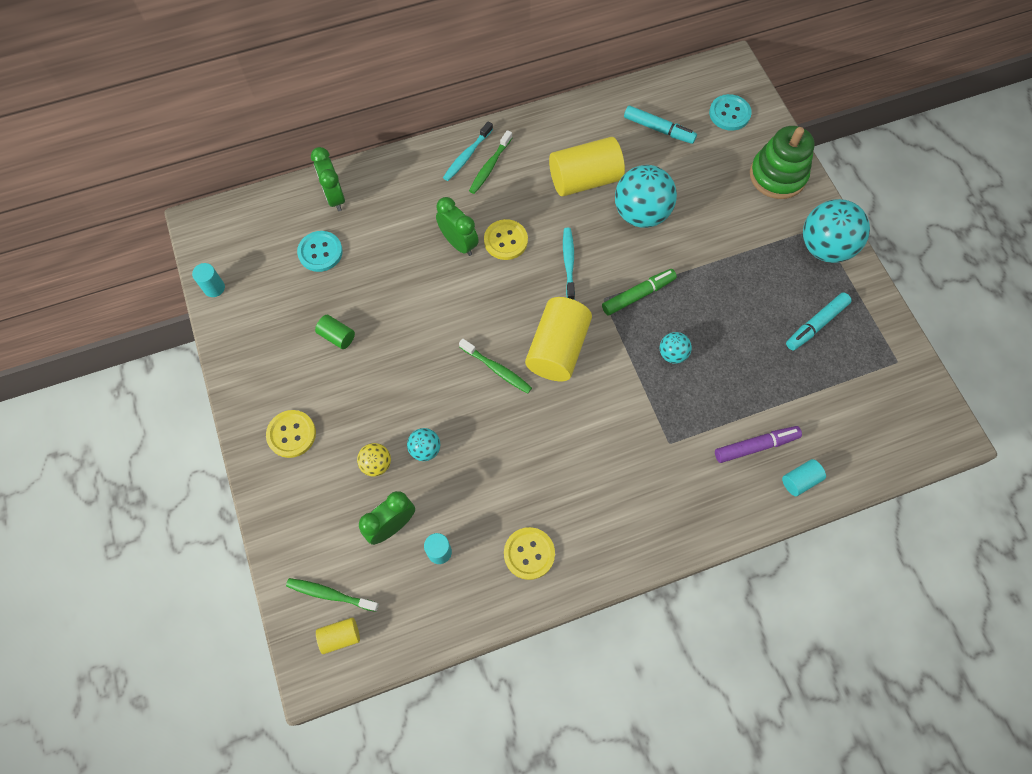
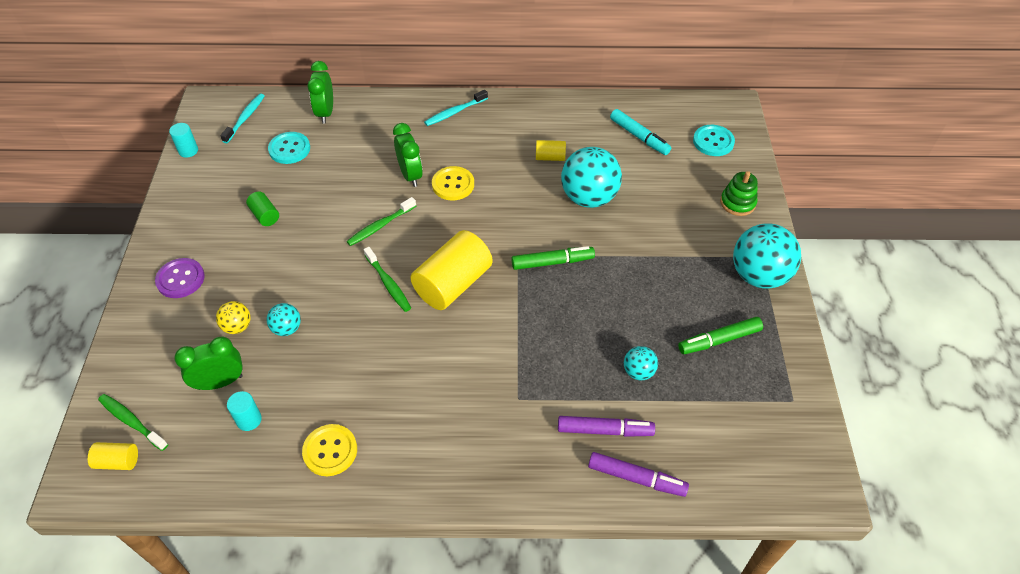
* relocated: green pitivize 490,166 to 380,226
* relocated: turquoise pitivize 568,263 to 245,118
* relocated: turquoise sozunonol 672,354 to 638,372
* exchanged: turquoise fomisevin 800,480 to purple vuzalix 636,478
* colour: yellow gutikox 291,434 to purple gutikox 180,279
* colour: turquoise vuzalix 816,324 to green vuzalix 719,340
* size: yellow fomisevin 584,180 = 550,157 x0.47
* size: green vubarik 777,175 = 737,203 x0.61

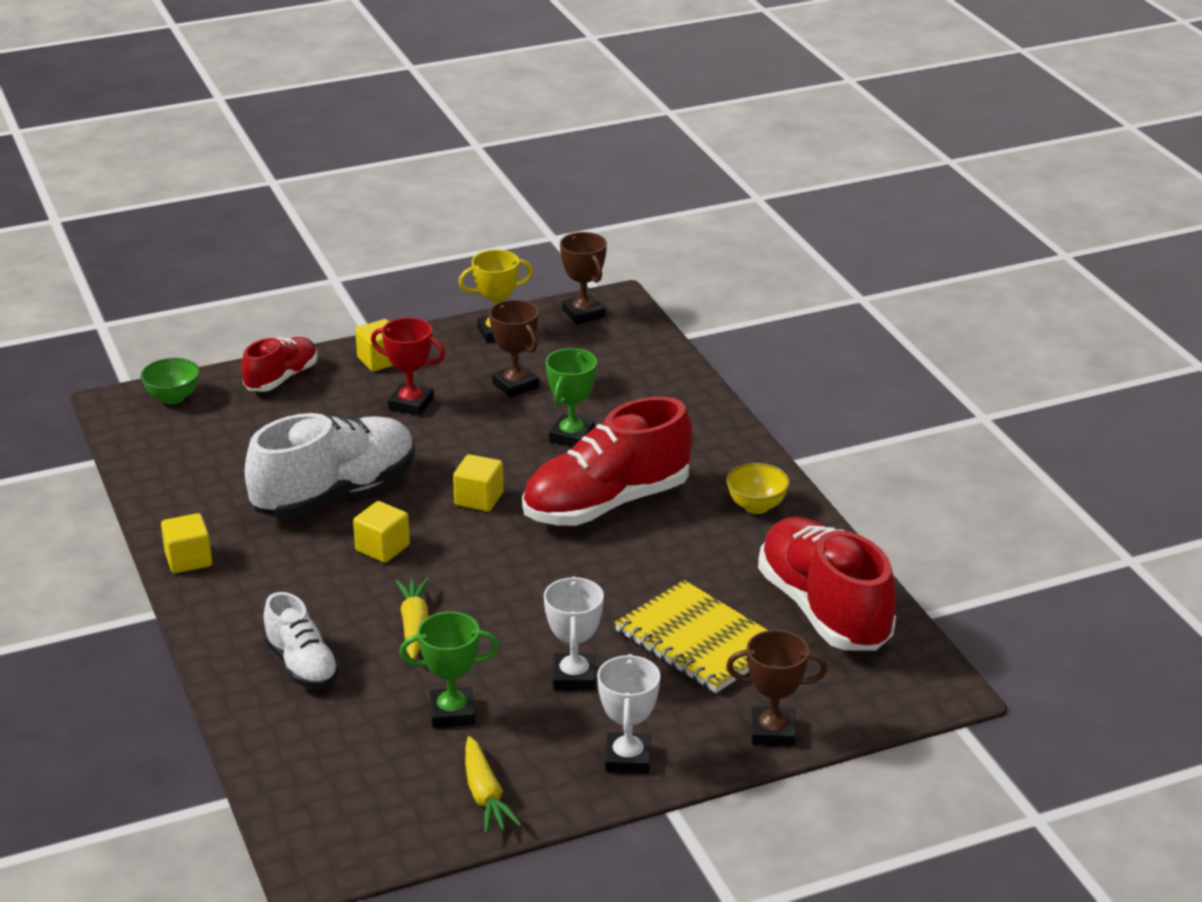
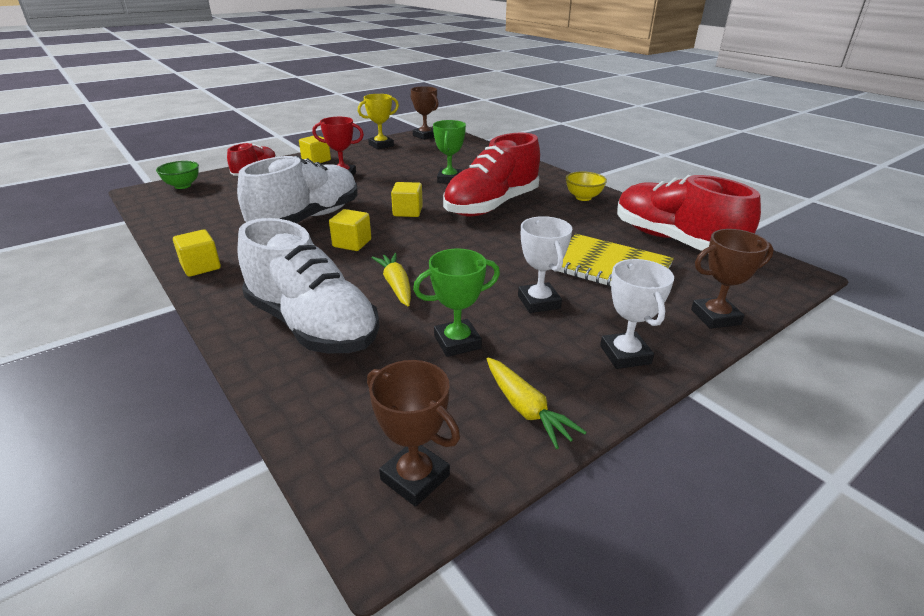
* relocated: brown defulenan 515,385 to 415,477
* size: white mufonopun 302,665 = 312,325 x1.81

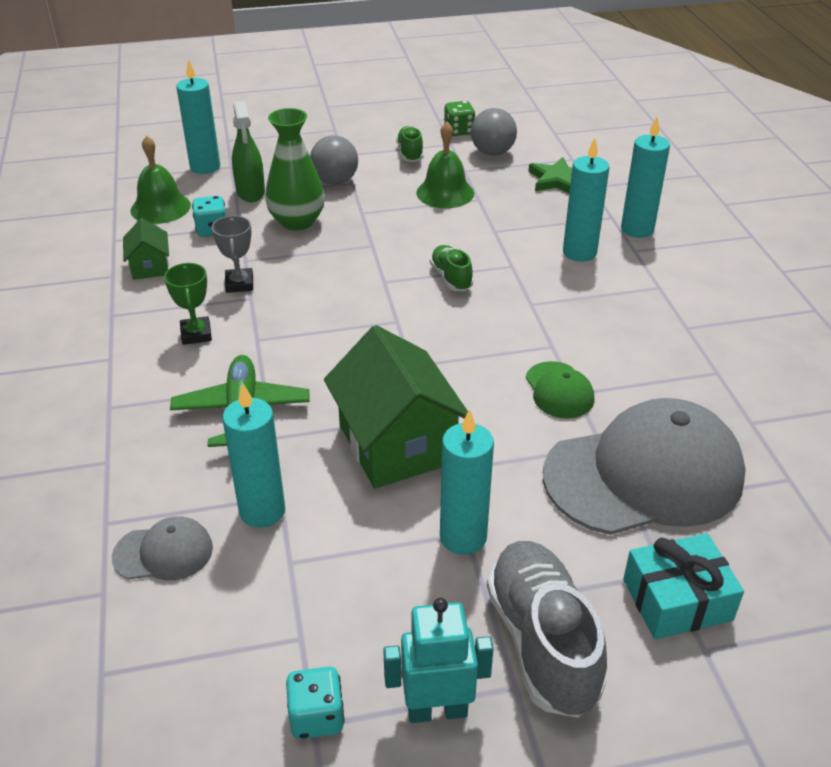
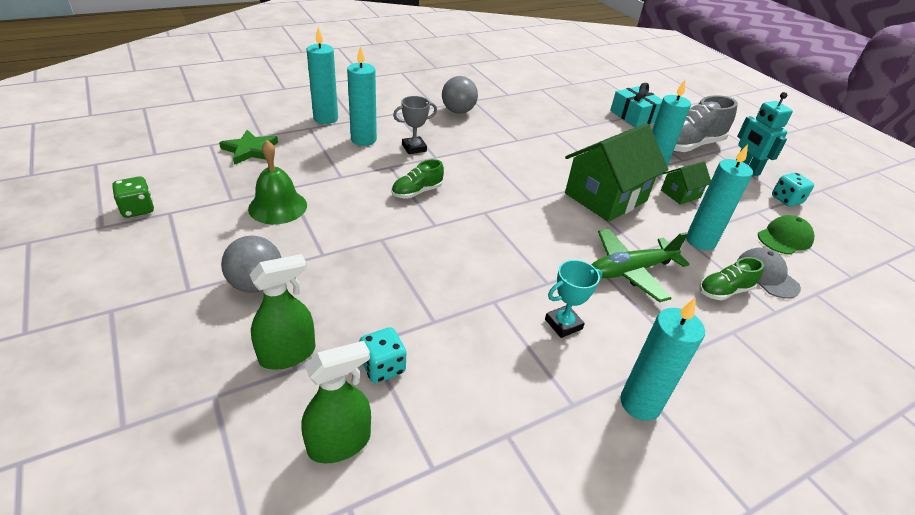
* missing: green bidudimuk 297,221
* missing: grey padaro 644,475
* relocated: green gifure 150,267 to 680,194
* relocated: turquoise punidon 205,167 to 640,403
* relocated: grey defulenan 239,284 to 414,148
* relocated: green mufonopun 410,153 to 724,291
* relocated: grey sozunonol 492,152 to 458,111
* relocated: green padaro 559,390 to 784,238
* exchanged: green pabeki 160,207 to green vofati 339,443
* colour: green defulenan 196,334 to turquoise defulenan 563,324

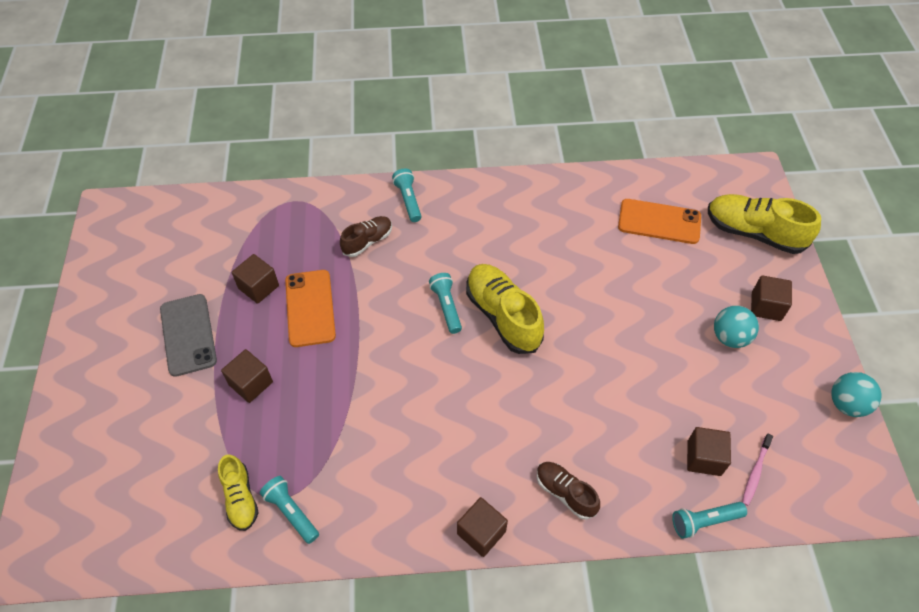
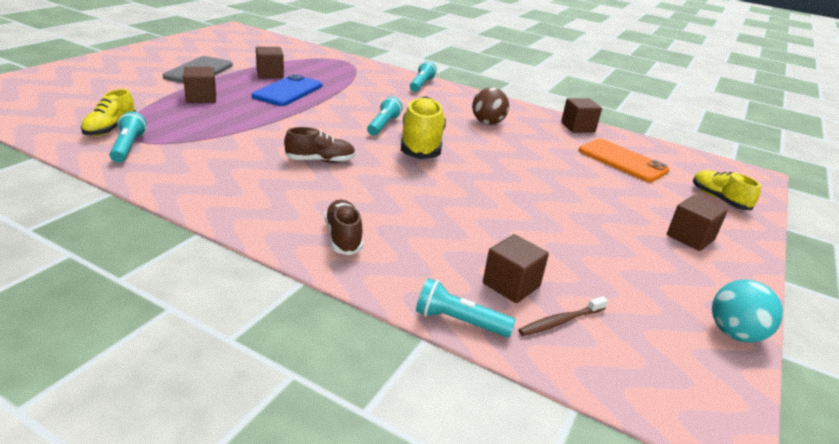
* missing: turquoise sozunonol 729,337
* appeared: brown sozunonol 487,123
* relocated: brown mufonopun 368,241 to 320,161
* relocated: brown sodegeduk 481,532 to 577,127
* colour: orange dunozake 310,308 to blue dunozake 288,91
* colour: pink pitivize 755,472 to brown pitivize 560,321
* size: yellow mufonopun 754,233 = 719,199 x0.58

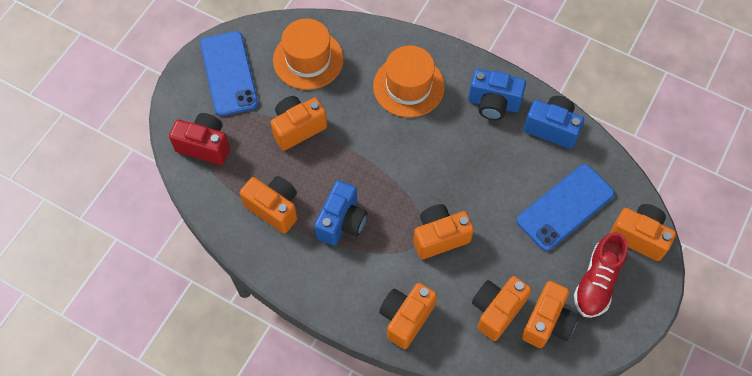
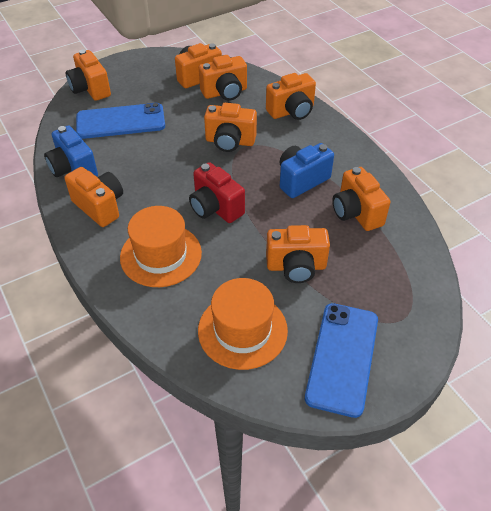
* missing: red mufonopun 597,282
* relocated: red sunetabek 205,146 to 215,208
* colour: blue sunetabek 493,104 to orange sunetabek 100,207

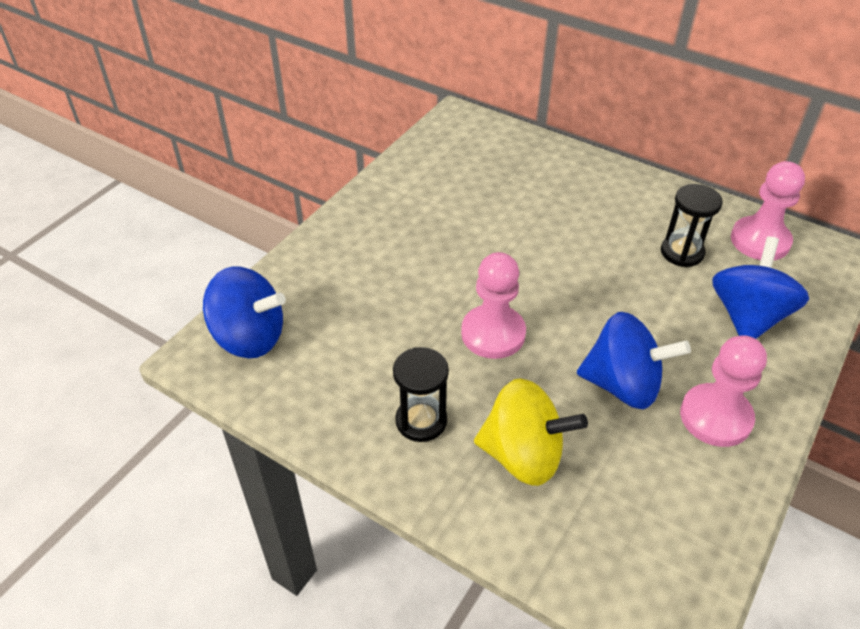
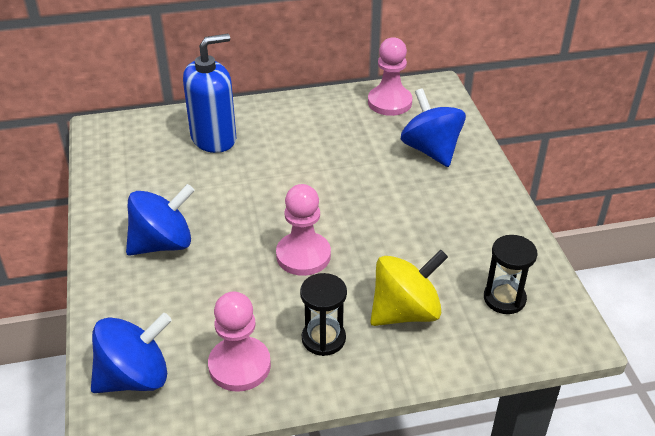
* appeared: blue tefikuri 214,138
* relocated: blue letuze 623,385 to 163,243
* relocated: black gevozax 682,252 to 504,298
* relocated: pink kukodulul 715,417 to 239,366

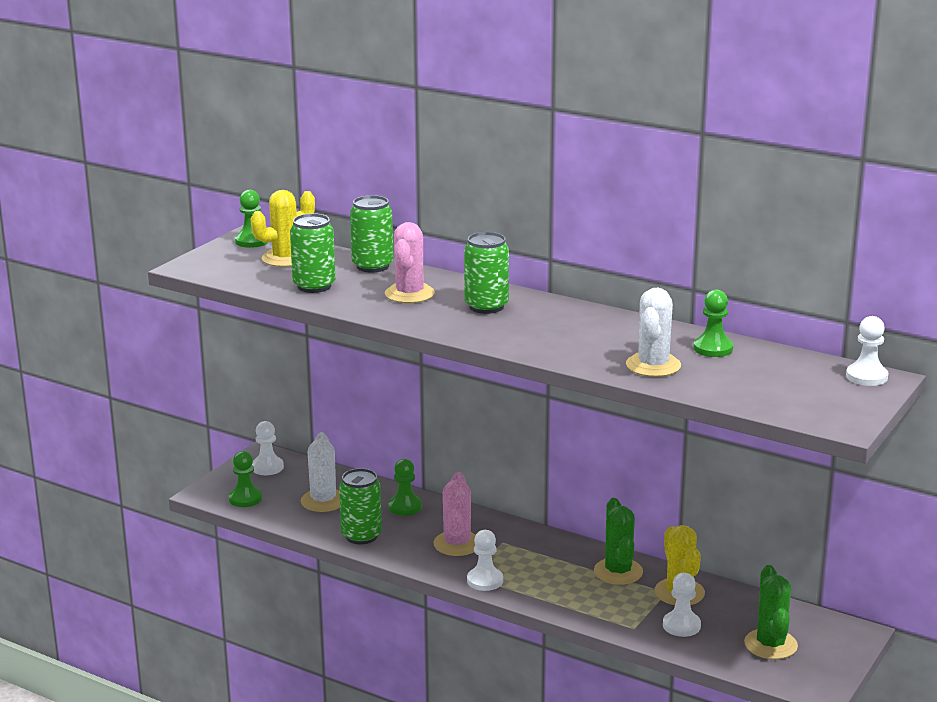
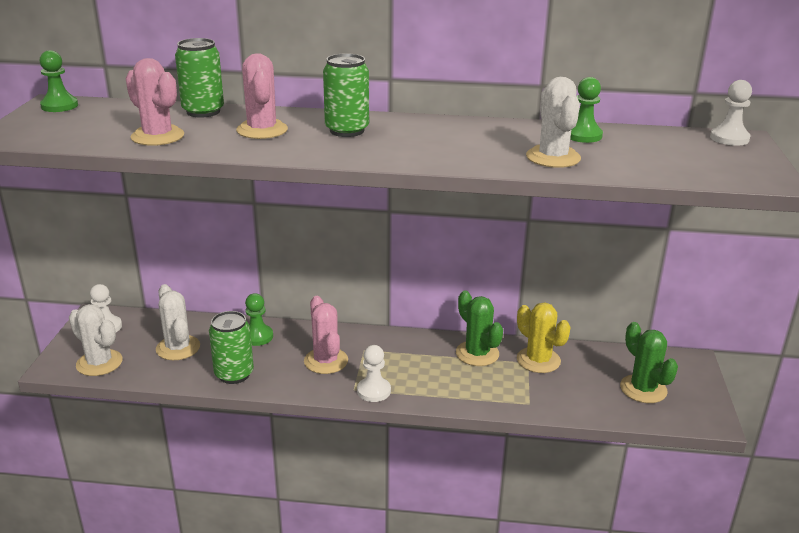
* missing: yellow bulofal 285,258
* missing: white kukodulul 681,625
* exchanged: green kukodulul 245,498 to white bulofal 99,363
* exchanged: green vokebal 314,286 to pink bulofal 157,136

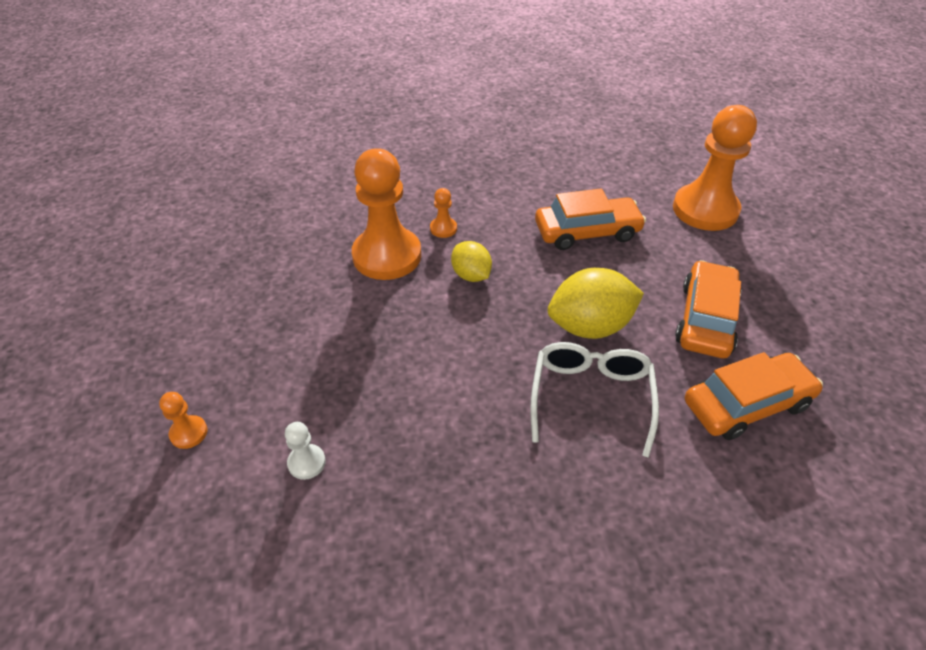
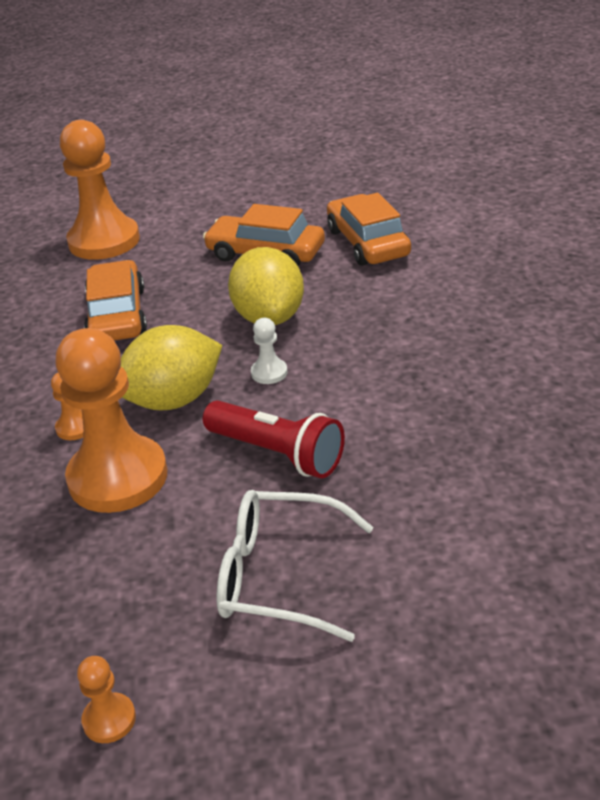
* appeared: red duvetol 277,453
* relocated: orange kukodulul 189,433 to 109,719
* relocated: white kukodulul 306,462 to 269,373
* relocated: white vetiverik 591,398 to 280,576
* size: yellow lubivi 471,275 = 174,400 x1.68

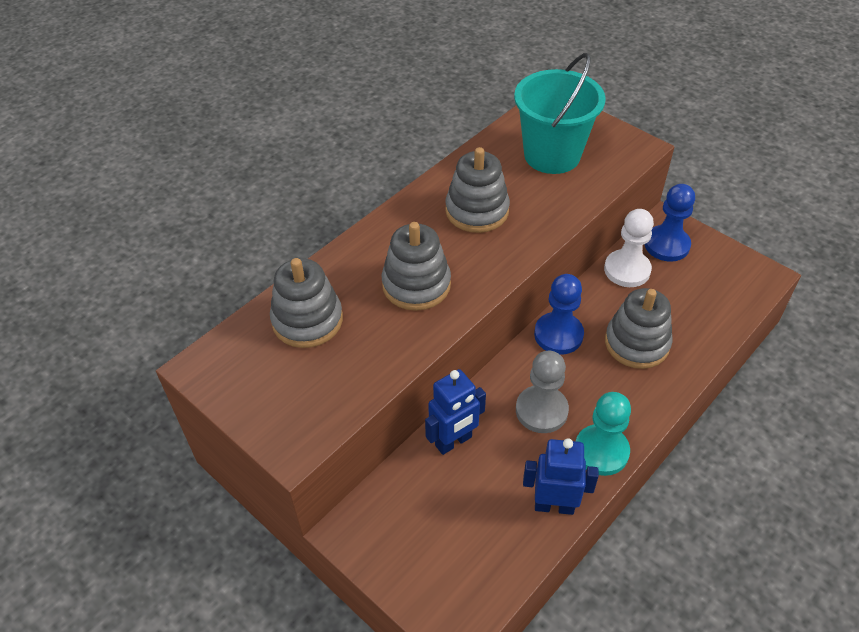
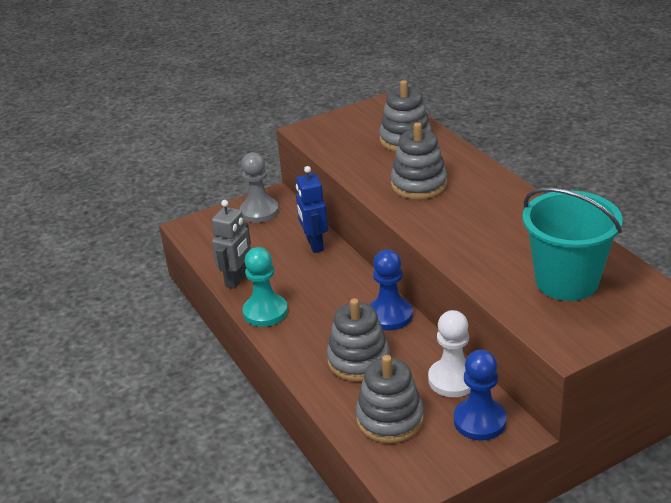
* relocated: grey vubarik 477,211 to 390,419
* relocated: grey kukodulul 541,410 to 259,211
* colour: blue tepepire 554,505 to grey tepepire 237,280

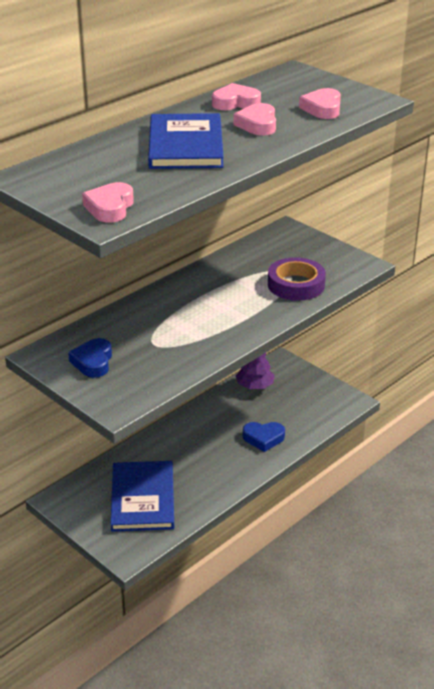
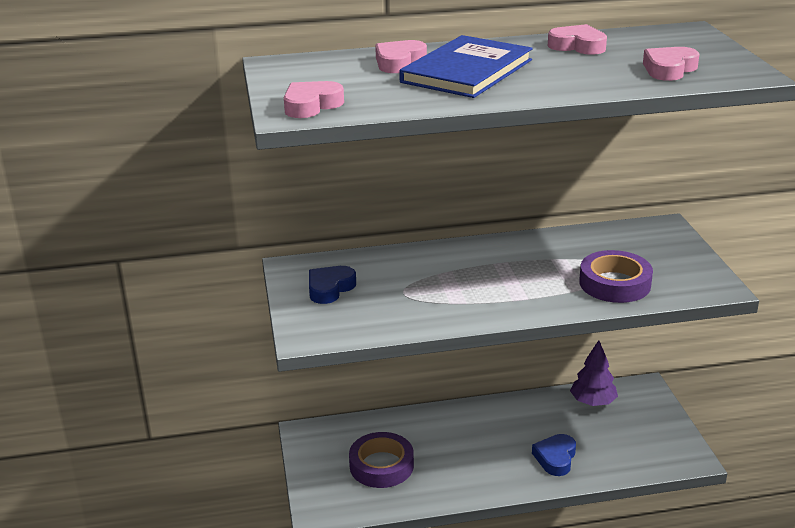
* relocated: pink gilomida 257,124 to 399,62
* exchanged: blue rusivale 143,498 to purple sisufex 381,465
* spun: blue gilomida 263,438 = 555,458 75 degrees clockwise

